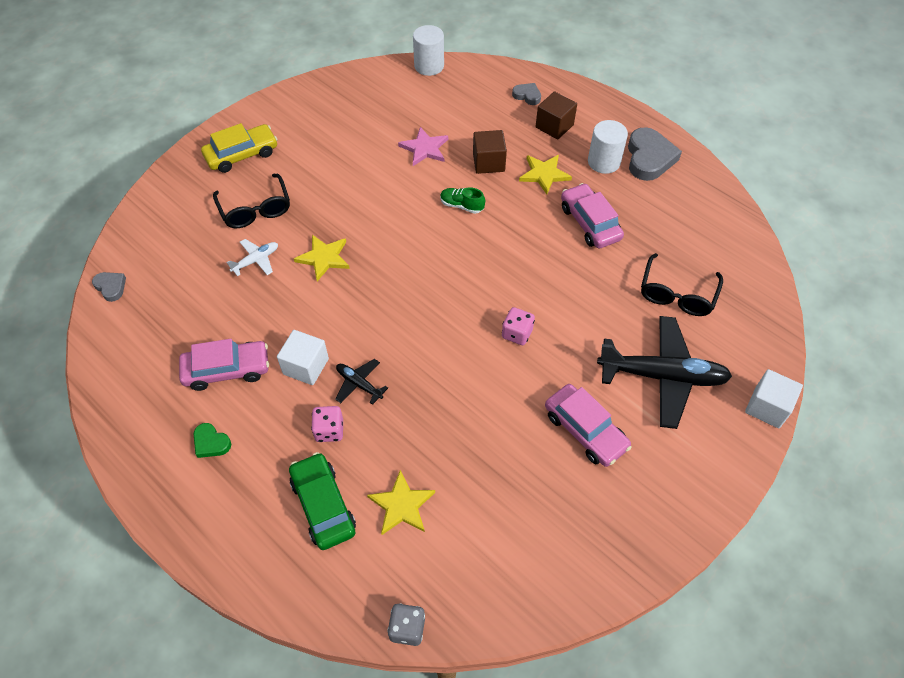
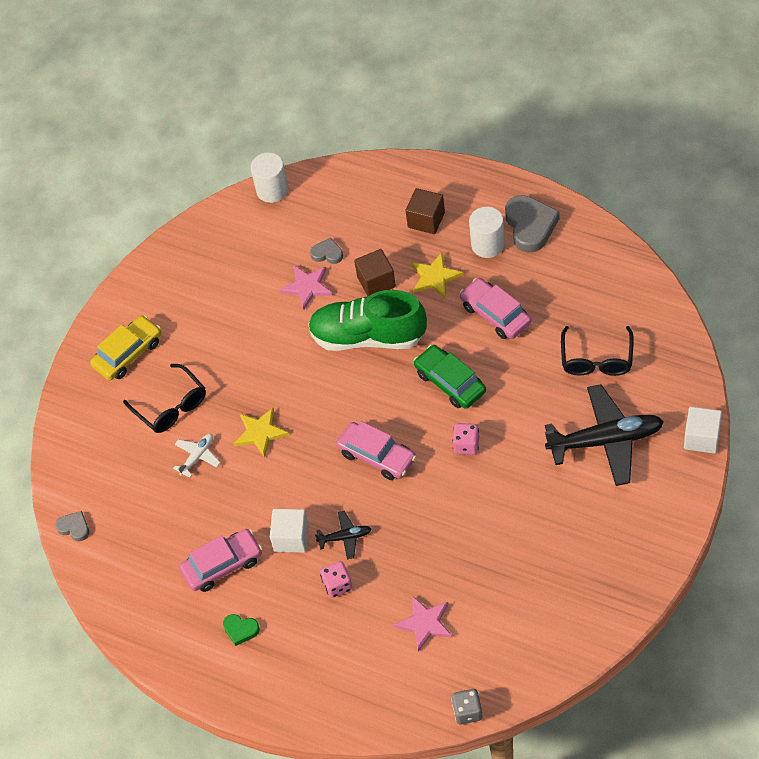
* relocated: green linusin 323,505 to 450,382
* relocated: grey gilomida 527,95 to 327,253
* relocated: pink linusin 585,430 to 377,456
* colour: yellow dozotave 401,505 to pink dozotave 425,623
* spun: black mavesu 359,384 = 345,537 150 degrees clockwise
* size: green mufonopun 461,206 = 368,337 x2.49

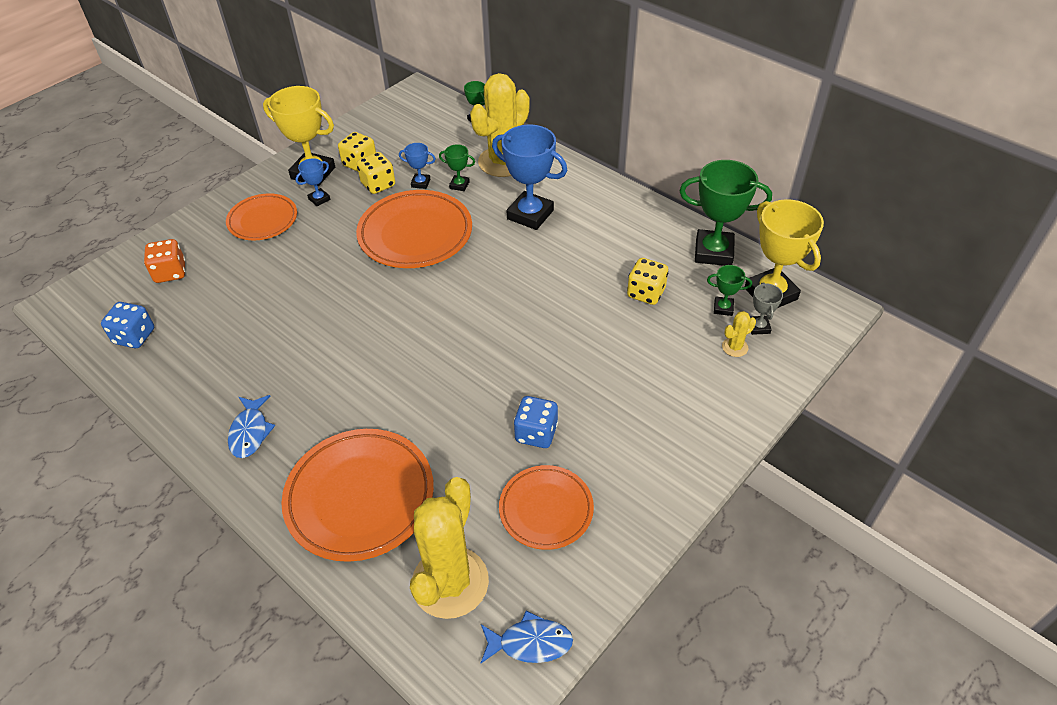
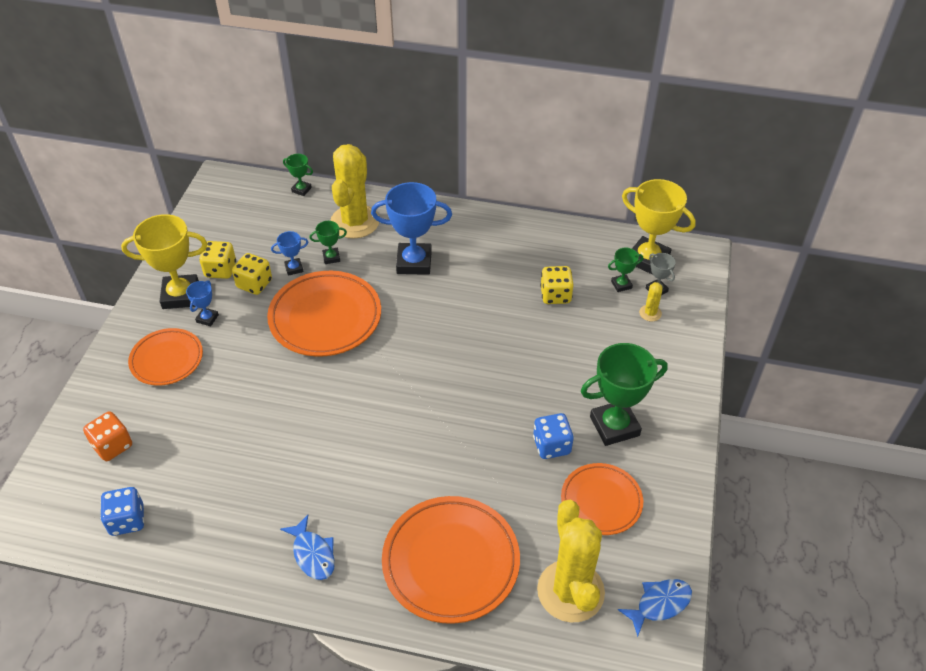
* relocated: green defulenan 713,252 to 614,426

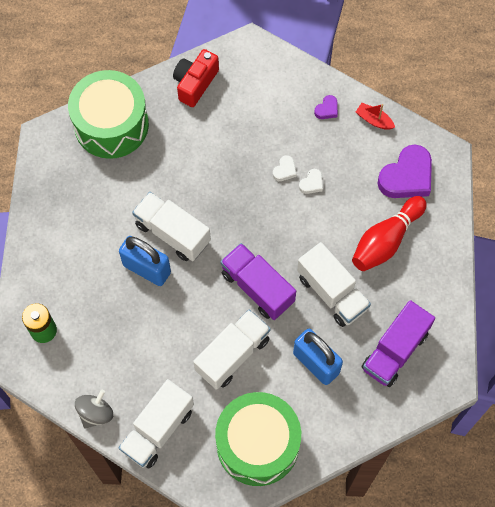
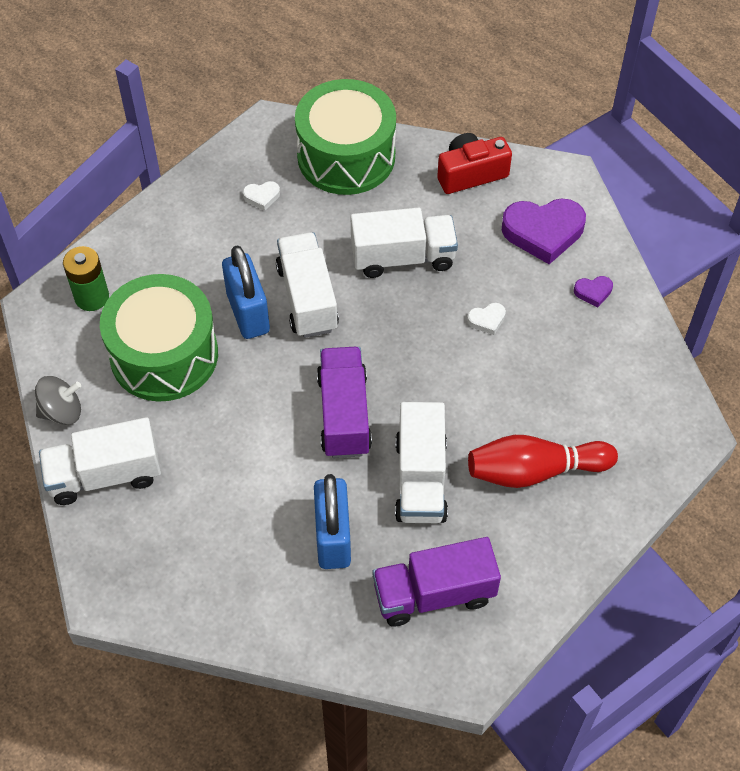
* missing: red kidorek 374,120
* relocated: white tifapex 232,354 to 403,257
* relocated: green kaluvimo 257,444 to 164,355
* relocated: white gilomida 311,183 to 262,197
* relocated: purple gilomida 406,177 to 543,232

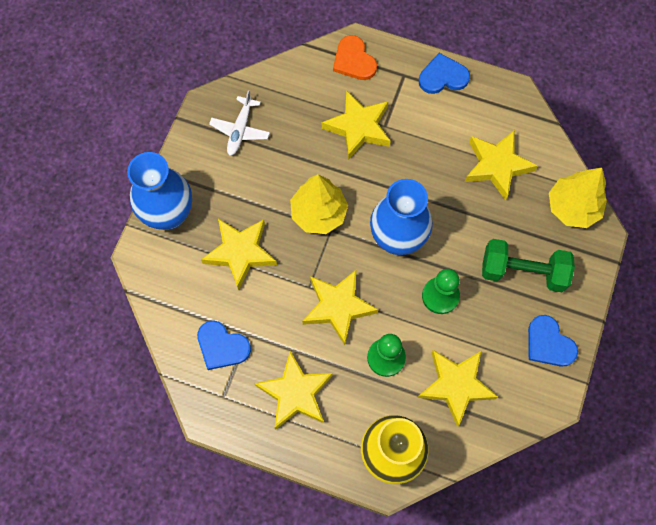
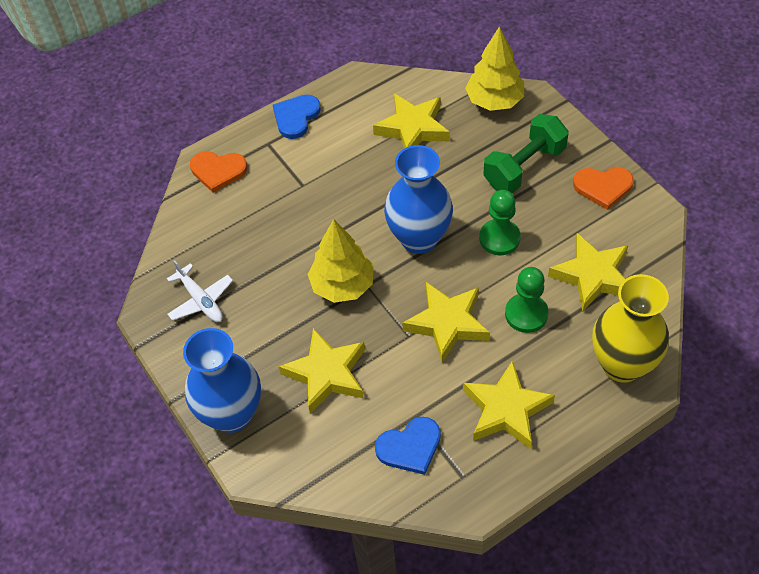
* missing: yellow dozotave 358,127
* colour: blue gilomida 549,343 to orange gilomida 603,187

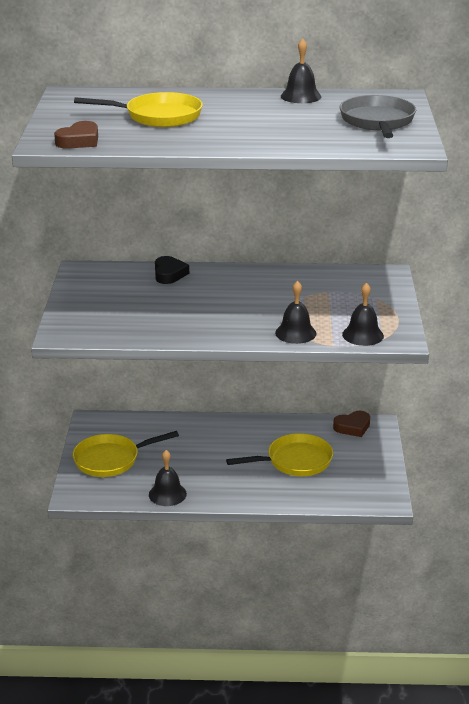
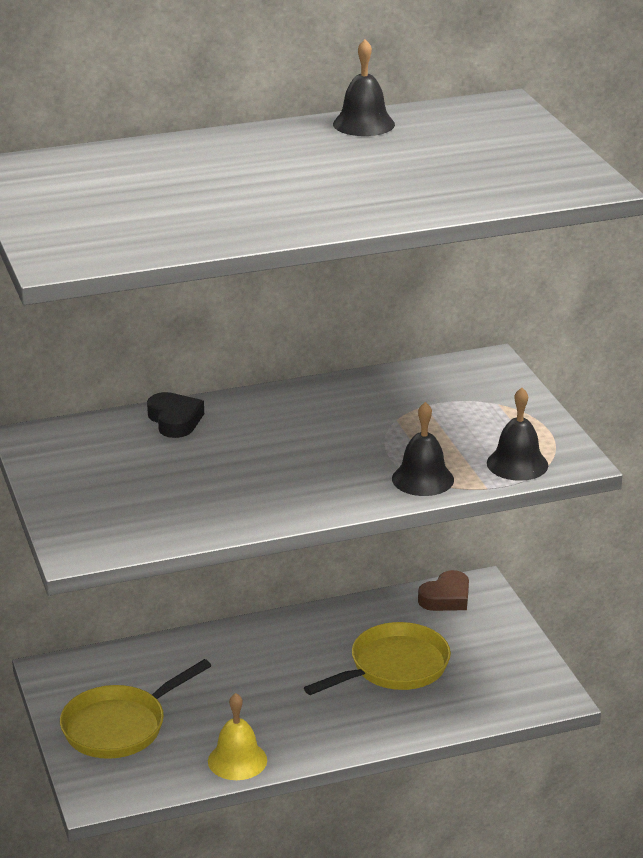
* missing: brown gilomida 79,141
* missing: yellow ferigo 158,116
* missing: grey ferigo 377,122
* colour: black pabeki 167,494 to yellow pabeki 237,760

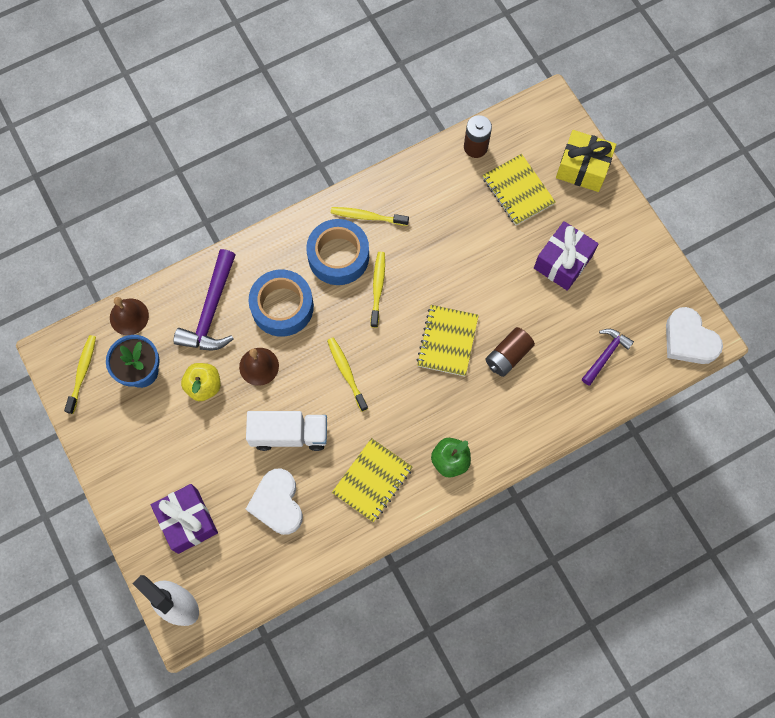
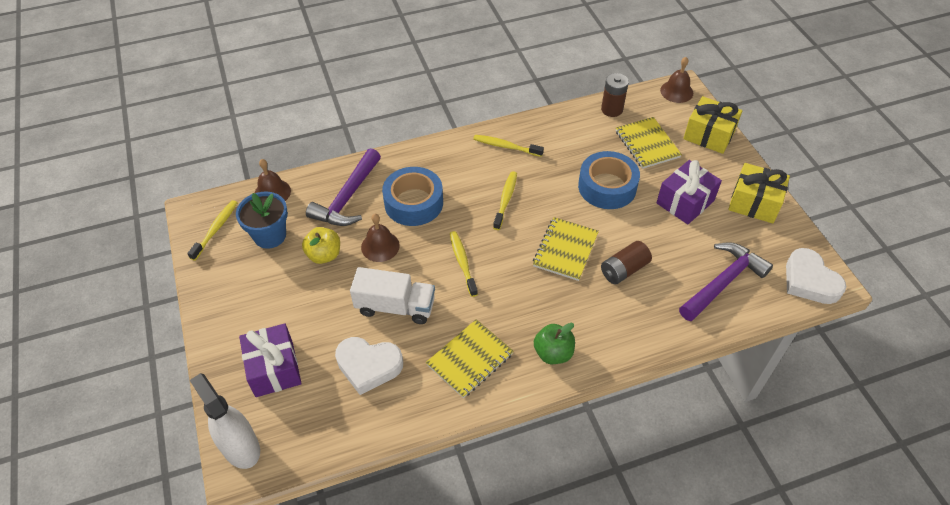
* appeared: brown pabeki 676,91
* appeared: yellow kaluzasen 754,203
* relocated: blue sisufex 338,256 to 607,187
* spun: white gilomida 277,503 = 368,366 75 degrees counterclockwise
* size: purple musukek 605,355 = 723,282 x1.67

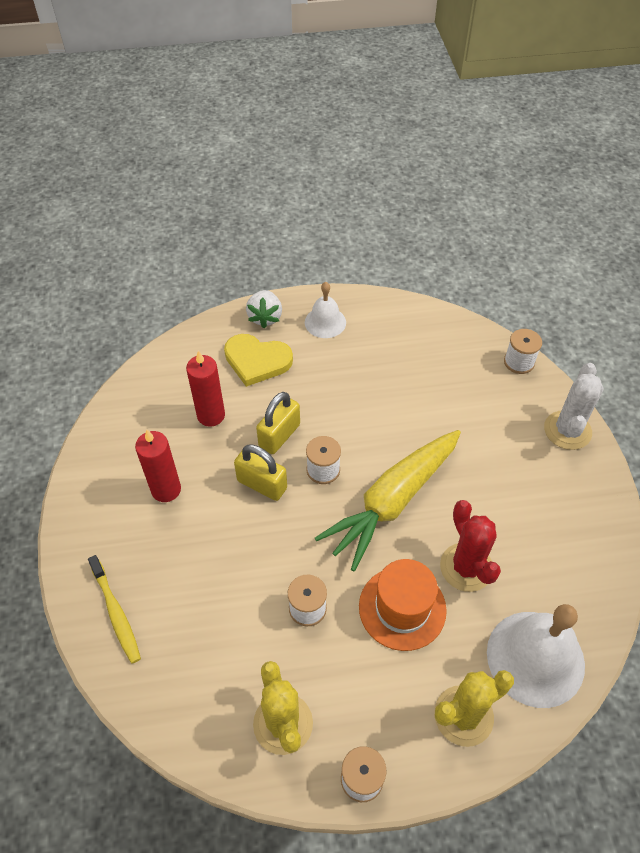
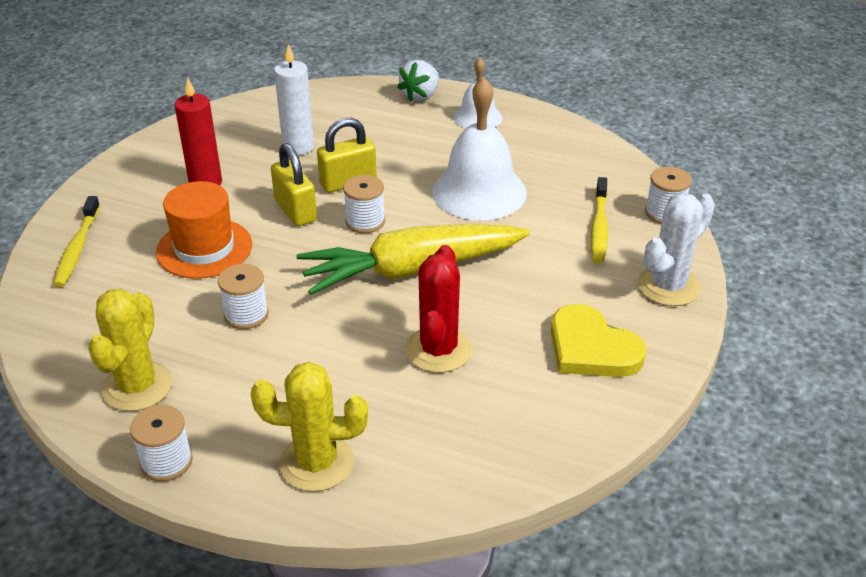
* appeared: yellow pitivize 599,227
* relocated: yellow gilomida 257,361 to 591,348
* relocated: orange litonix 402,608 to 204,248
* relocated: white pabeki 535,658 to 479,191
* colour: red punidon 211,415 to white punidon 298,147

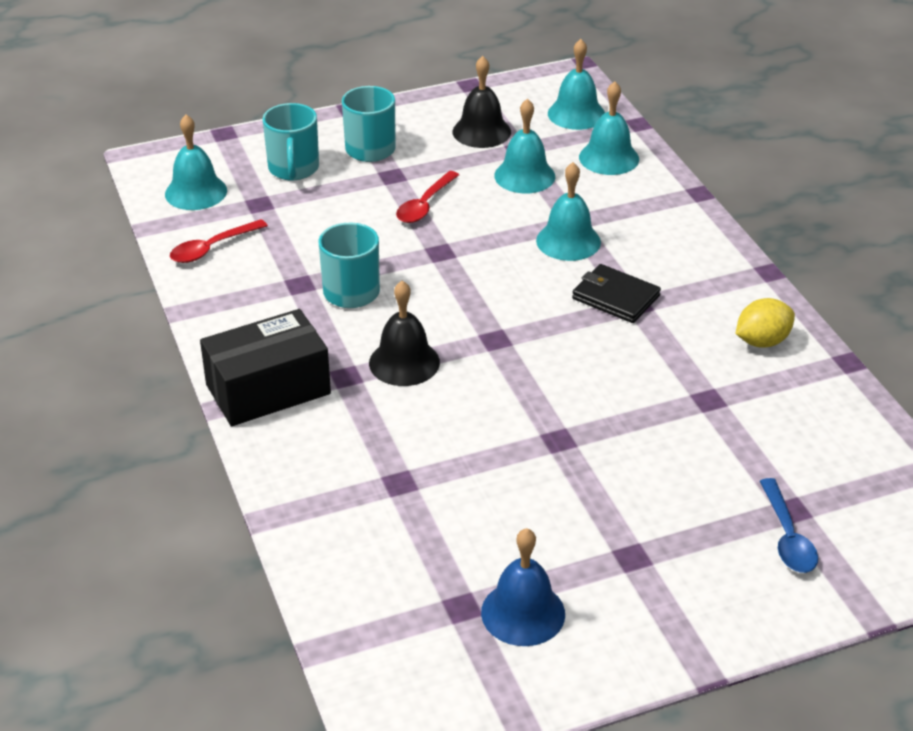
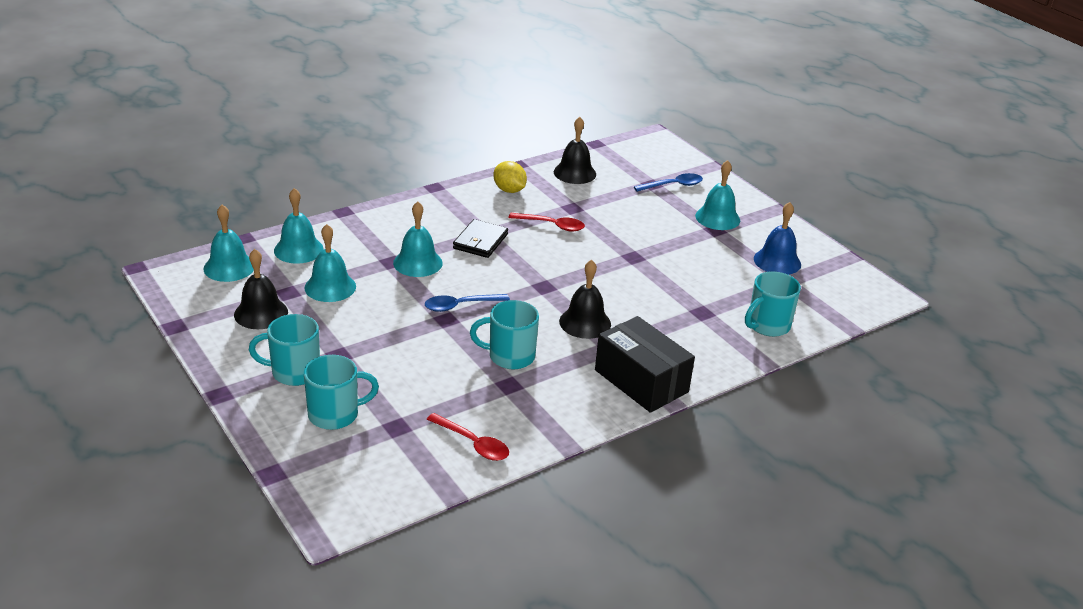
* appeared: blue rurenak 461,305
* appeared: black pabeki 574,173
* appeared: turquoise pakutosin 767,325
* relocated: turquoise pabeki 196,192 to 717,218
* relocated: red rurenak 425,205 to 551,225

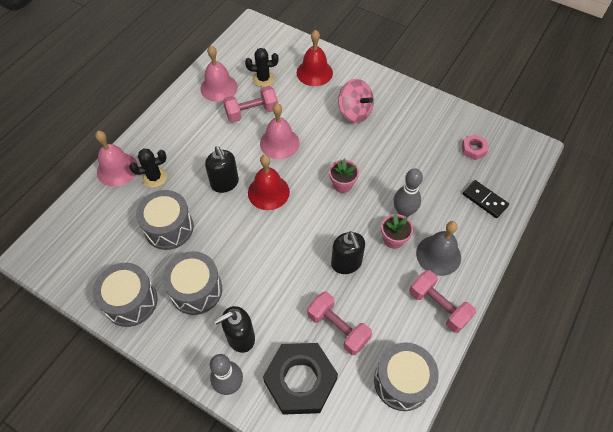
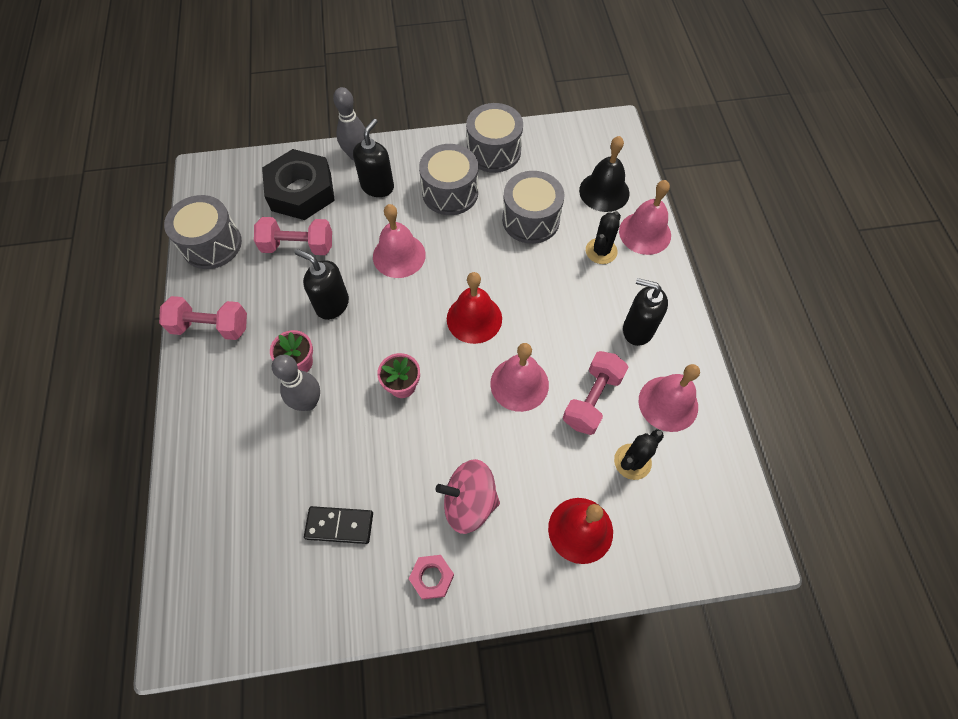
* missing: grey pabeki 438,255
* appeared: pink pabeki 399,255
* appeared: black pabeki 604,191
* relocated: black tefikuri 225,183 to 637,329
* relocated: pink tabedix 473,149 to 432,577
* relocated: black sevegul 484,200 to 339,525

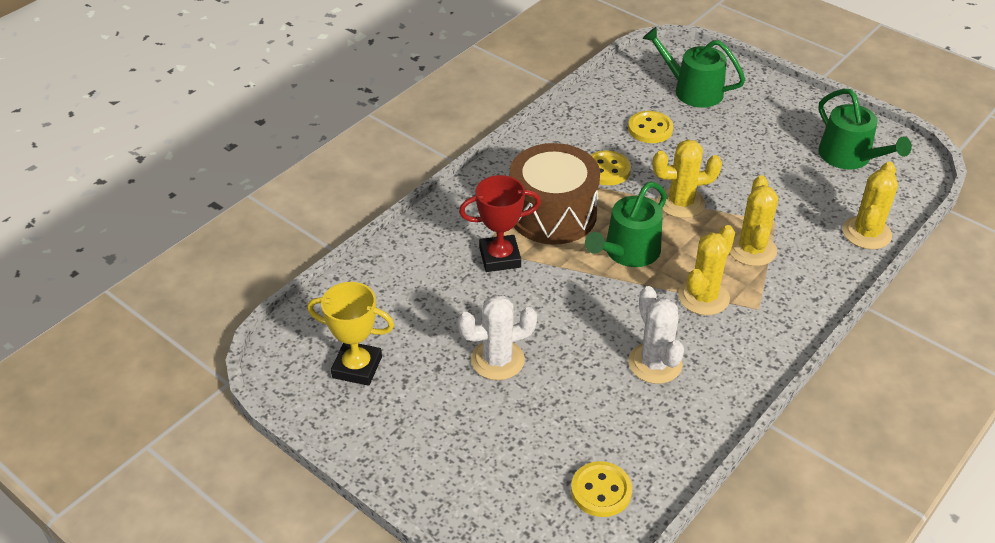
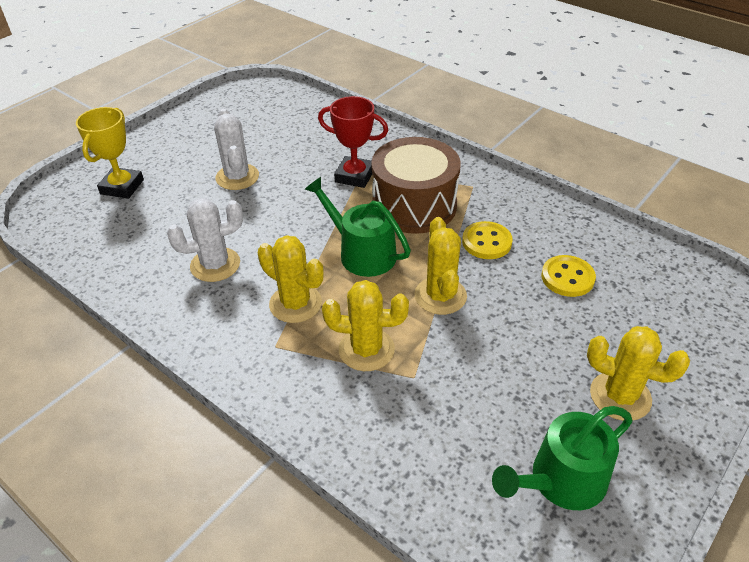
* missing: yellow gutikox 601,491
* missing: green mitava 692,90
* relocated: yellow defulenan 357,367 to 122,187
* relocated: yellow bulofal 866,233 to 620,396
* spun: red defulenan 500,257 = 354,176 60 degrees counterclockwise

